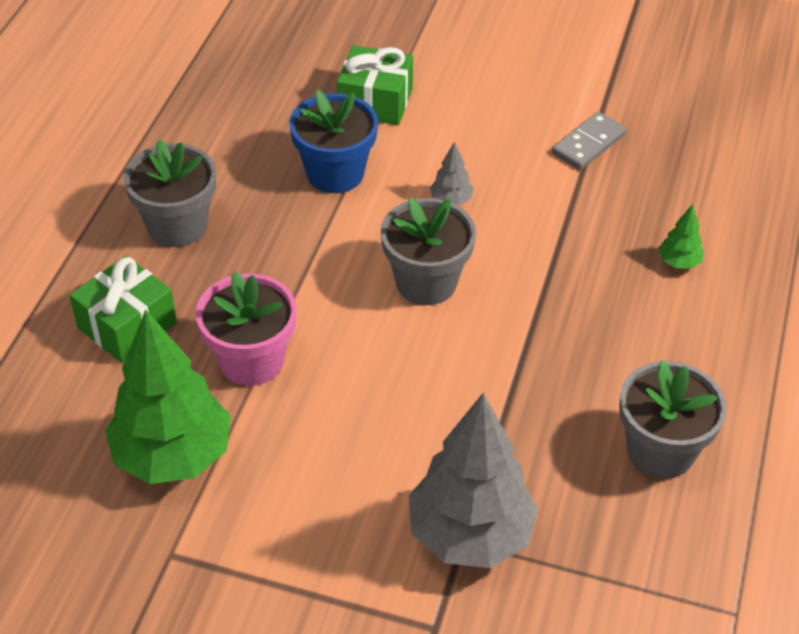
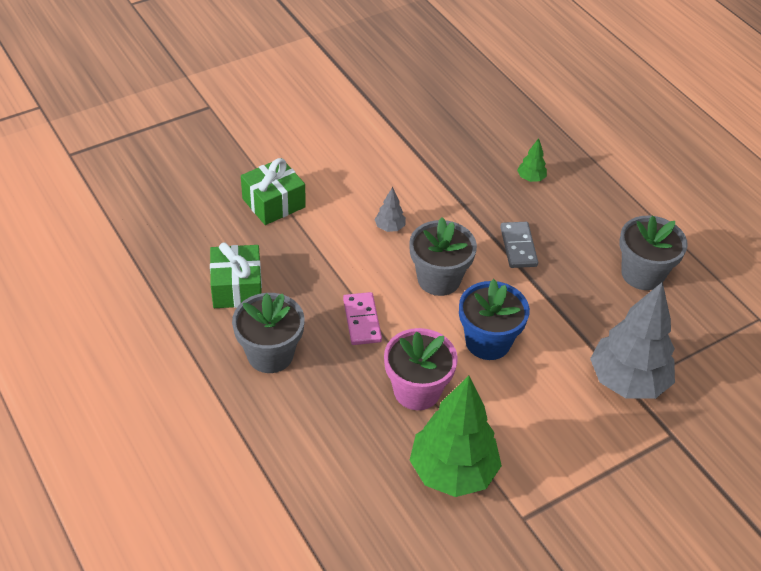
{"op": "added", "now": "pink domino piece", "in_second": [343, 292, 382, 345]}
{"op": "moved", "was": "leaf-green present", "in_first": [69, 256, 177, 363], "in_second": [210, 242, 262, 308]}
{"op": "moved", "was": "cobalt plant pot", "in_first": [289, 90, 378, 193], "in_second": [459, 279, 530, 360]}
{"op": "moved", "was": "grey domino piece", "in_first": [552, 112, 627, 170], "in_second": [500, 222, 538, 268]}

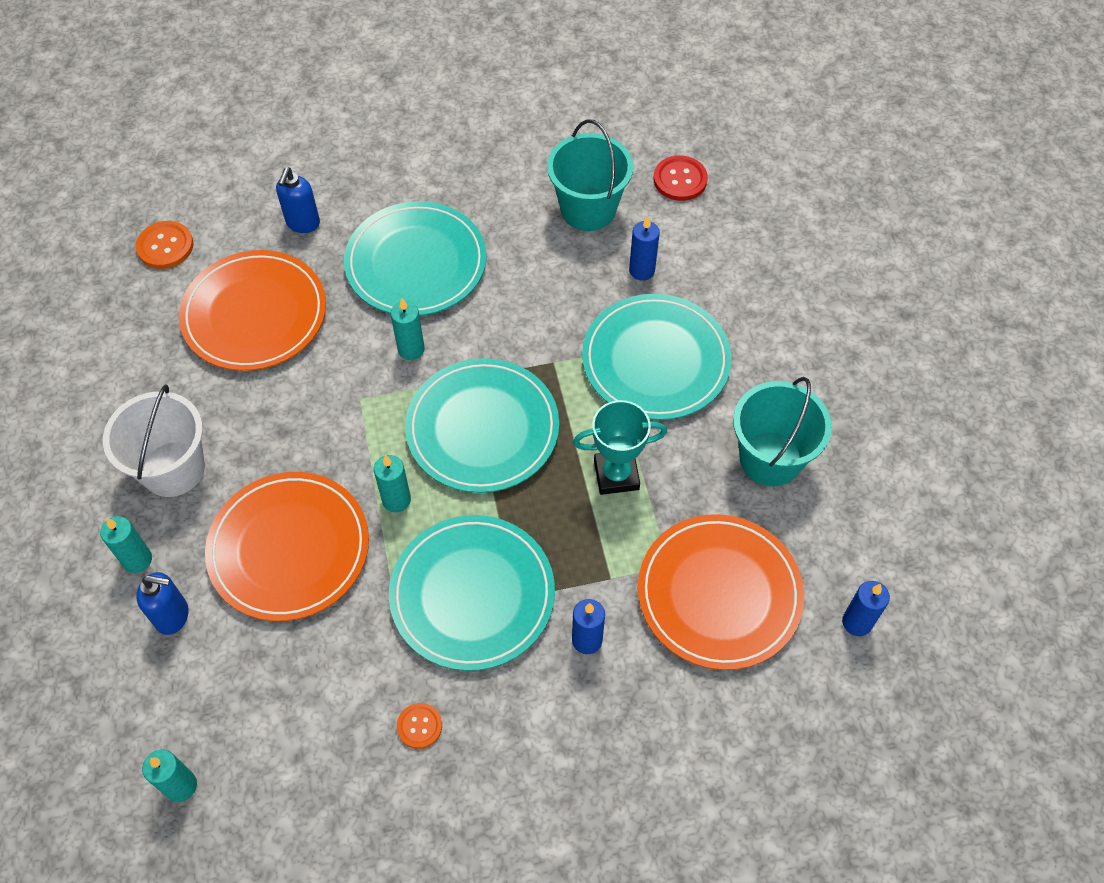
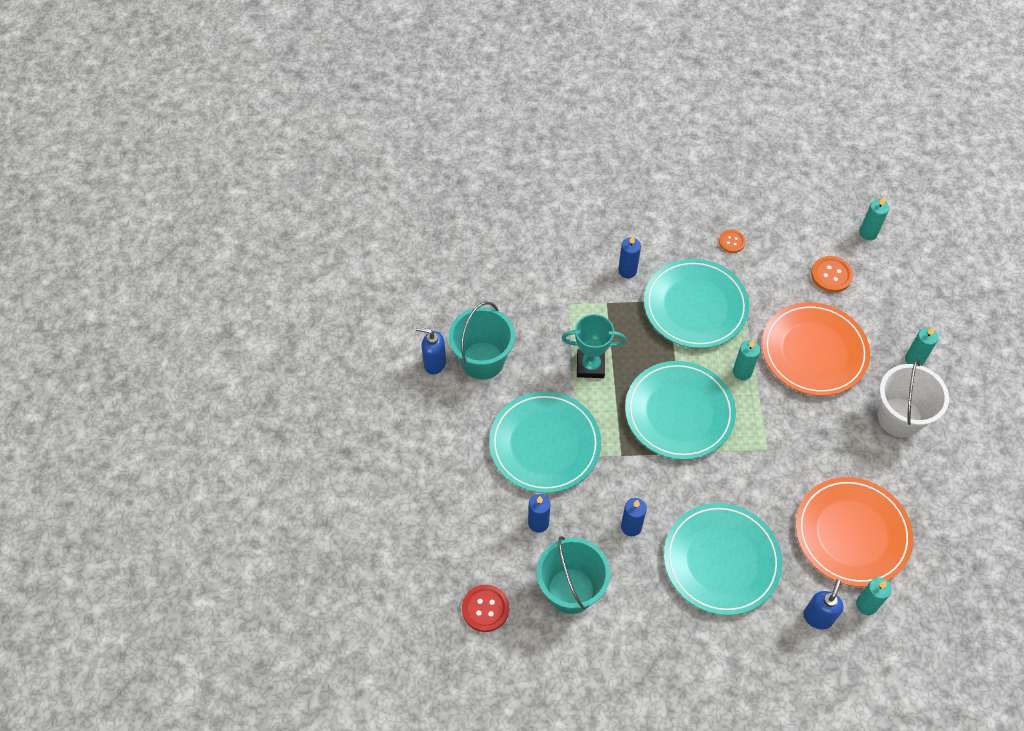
{"op": "removed", "was": "orange dinner plate", "in_first": [638, 514, 804, 670]}
{"op": "moved", "was": "orange button", "in_first": [136, 221, 193, 269], "in_second": [811, 256, 853, 293]}
{"op": "moved", "was": "cobalt soap pump", "in_first": [136, 572, 189, 635], "in_second": [416, 327, 446, 374]}
{"op": "moved", "was": "teal candle", "in_first": [391, 298, 425, 360], "in_second": [856, 577, 892, 615]}
{"op": "moved", "was": "cobalt candle", "in_first": [842, 581, 890, 636], "in_second": [621, 498, 647, 536]}

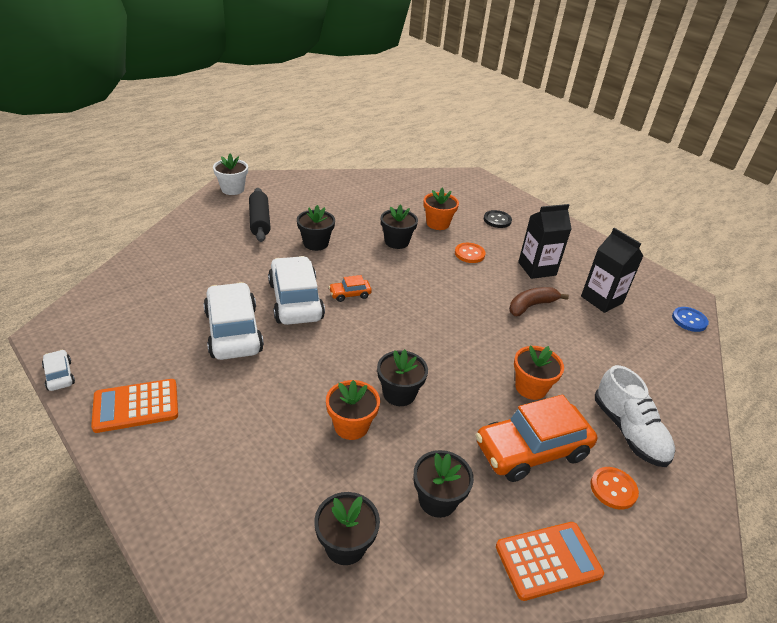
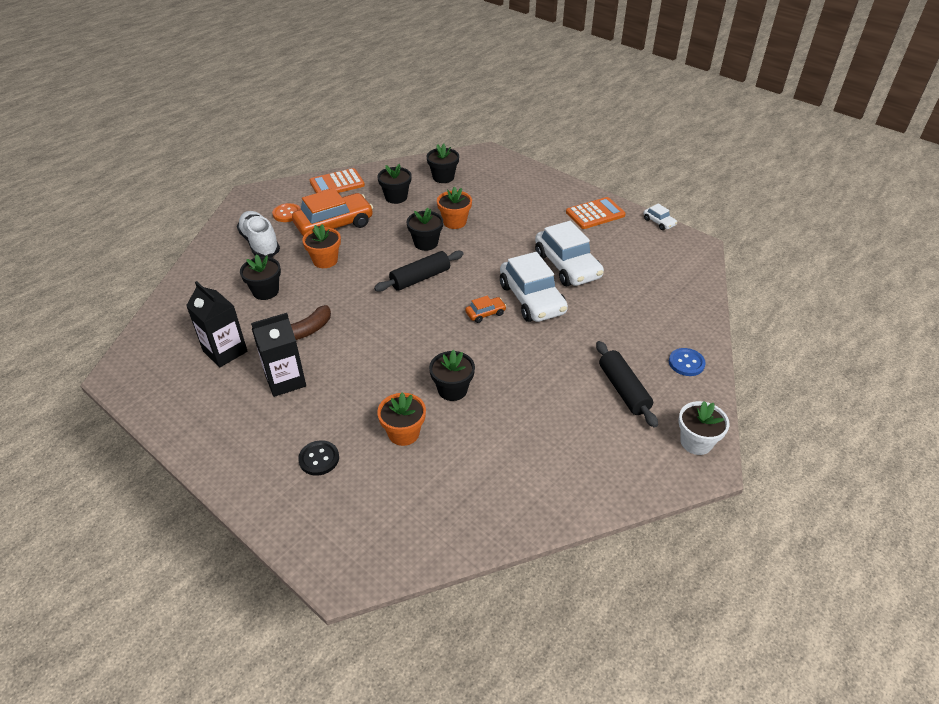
{"op": "removed", "was": "orange button", "in_first": [455, 243, 486, 263]}
{"op": "added", "now": "black pastry roller", "in_second": [374, 251, 464, 292]}
{"op": "moved", "was": "black plant pot", "in_first": [297, 205, 335, 251], "in_second": [240, 254, 281, 300]}
{"op": "moved", "was": "cobalt button", "in_first": [672, 307, 709, 332], "in_second": [669, 348, 706, 376]}

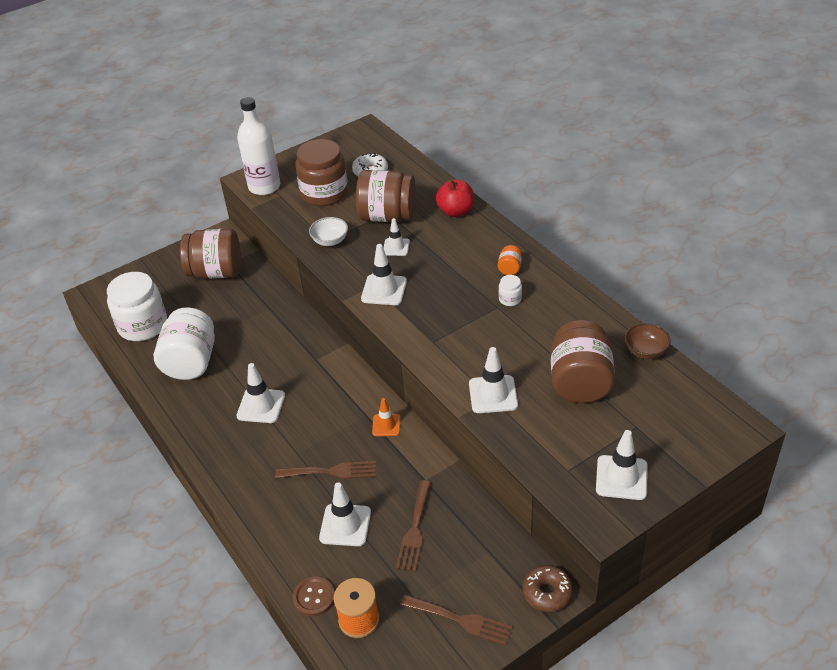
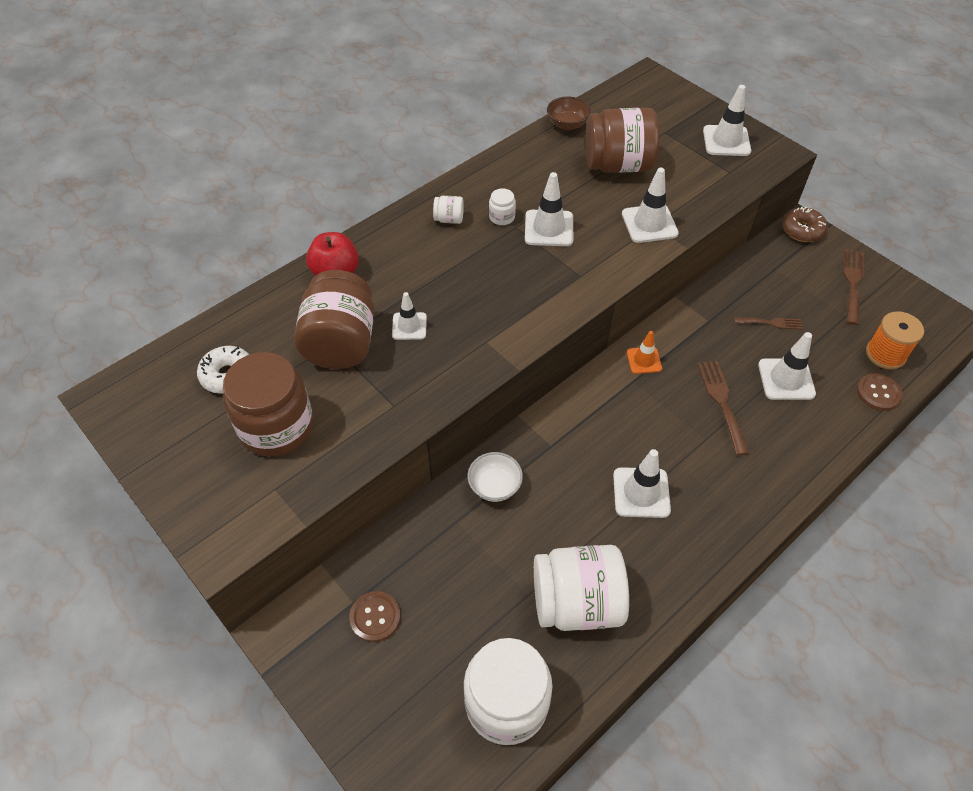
{"op": "removed", "was": "snow-white flask", "in_first": [237, 97, 280, 195]}
{"op": "moved", "was": "snow-white serving bowl", "in_first": [309, 217, 348, 246], "in_second": [468, 452, 523, 502]}
{"op": "moved", "was": "snow-white traffic cone", "in_first": [361, 244, 407, 305], "in_second": [525, 172, 573, 246]}
{"op": "replaced", "was": "russet jar", "now": "russet button", "in_first": [180, 229, 241, 279], "in_second": [349, 591, 401, 642]}
{"op": "recoloured", "was": "orange jar", "now": "snow-white jar", "in_first": [498, 245, 522, 275], "in_second": [433, 196, 464, 224]}
{"op": "resized", "was": "russet table fork", "in_first": [396, 480, 431, 572], "in_second": [734, 317, 803, 329], "ratio": 0.63}

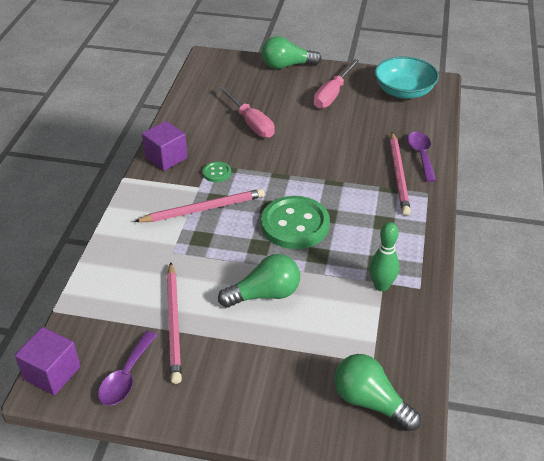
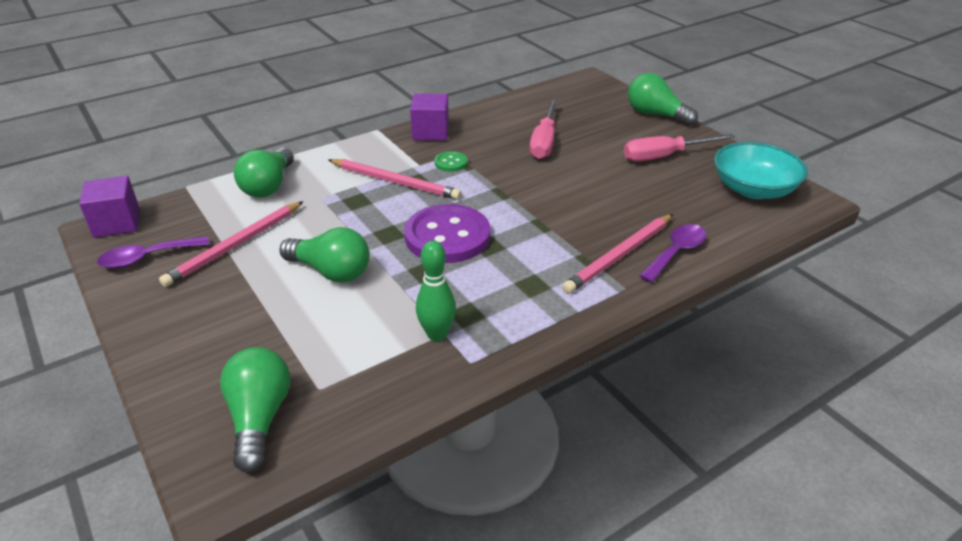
{"op": "added", "now": "leaf-green lightbulb", "in_second": [234, 147, 294, 197]}
{"op": "recoloured", "was": "leaf-green button", "now": "purple button", "in_first": [261, 196, 330, 249], "in_second": [404, 204, 490, 263]}

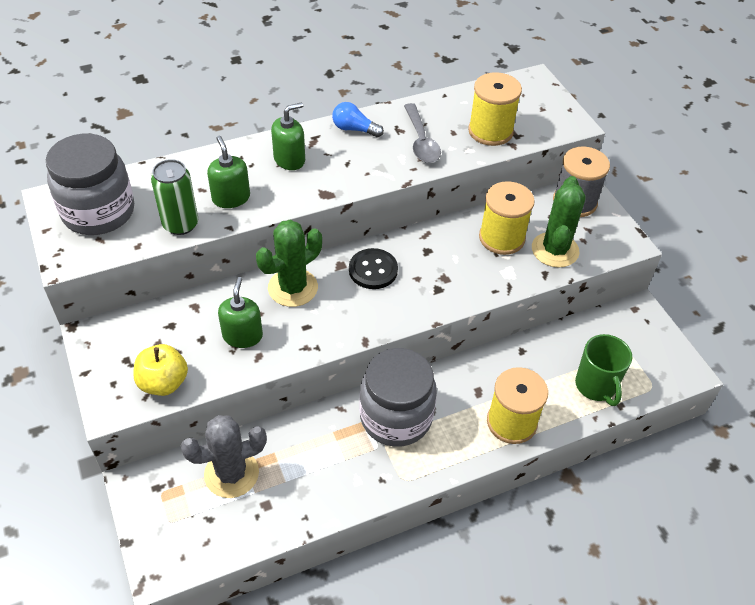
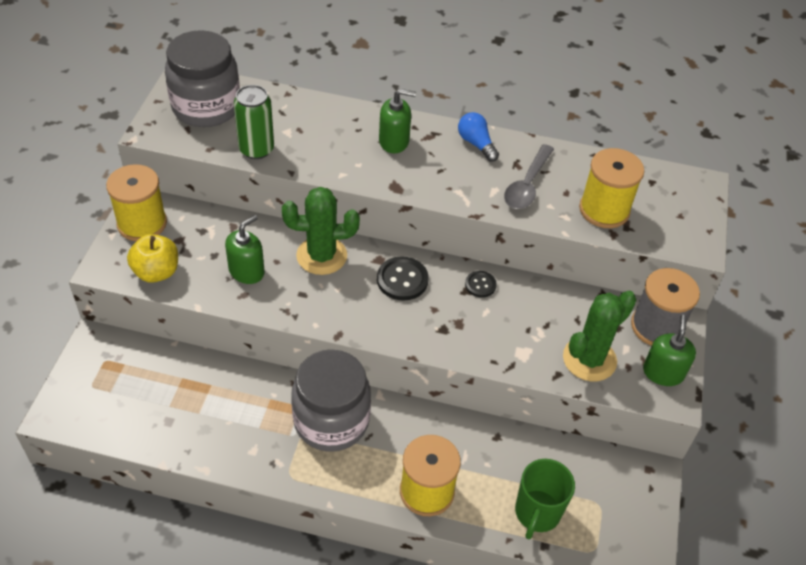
{"op": "removed", "was": "grey prickly plant", "in_first": [181, 415, 267, 498]}
{"op": "added", "now": "black button", "in_second": [465, 271, 497, 298]}
{"op": "moved", "was": "leaf-green soap pump", "in_first": [207, 136, 250, 208], "in_second": [643, 315, 696, 386]}
{"op": "moved", "was": "yellow bobbin", "in_first": [479, 181, 535, 255], "in_second": [106, 164, 167, 241]}

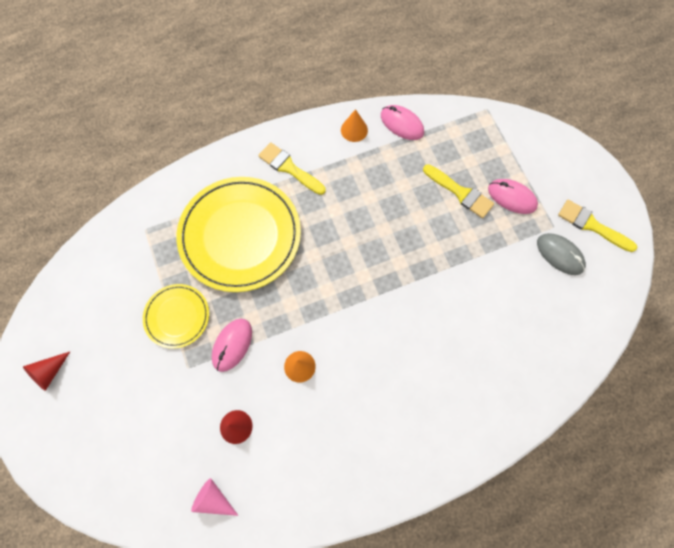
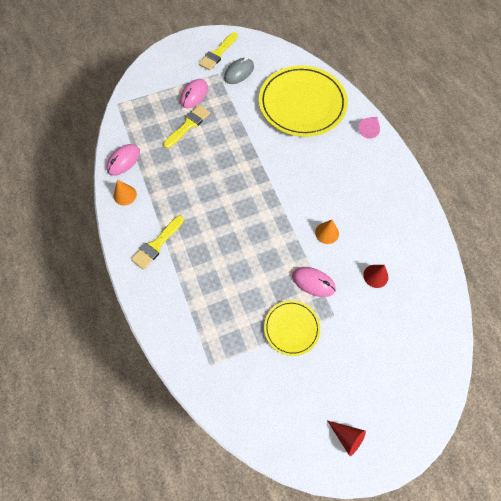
{"op": "moved", "was": "yellow dinner plate", "in_first": [177, 177, 301, 292], "in_second": [259, 65, 348, 137]}
{"op": "moved", "was": "pink cone", "in_first": [191, 478, 239, 516], "in_second": [358, 117, 380, 139]}

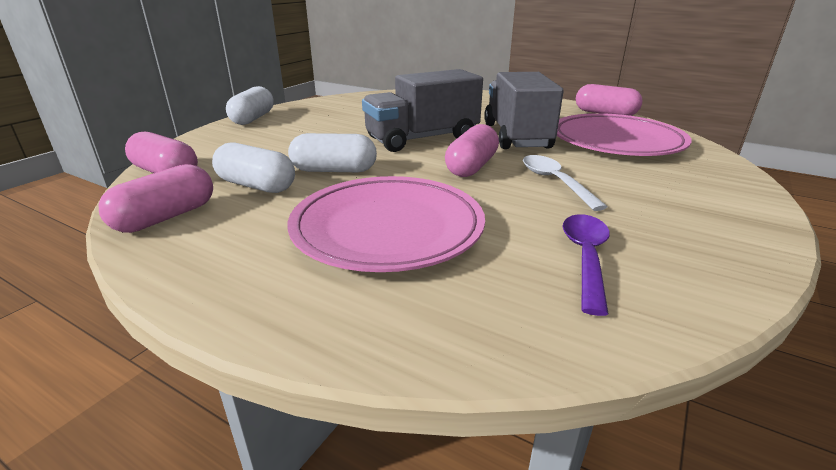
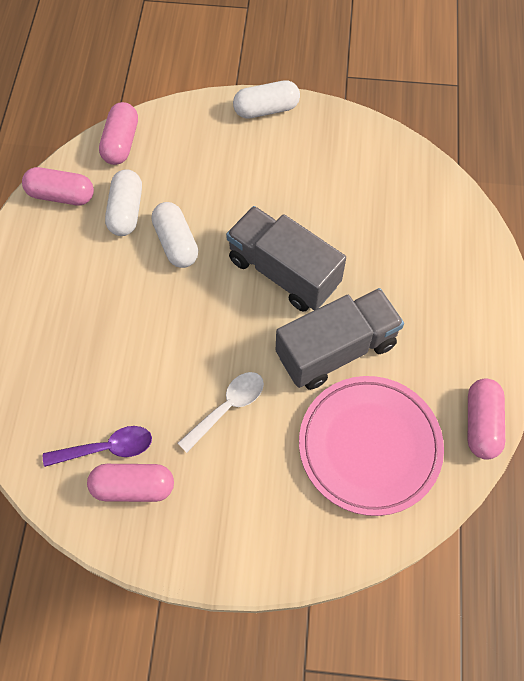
{"op": "removed", "was": "pink dinner plate", "in_first": [287, 176, 485, 272]}
{"op": "moved", "was": "pink pill", "in_first": [445, 124, 499, 177], "in_second": [87, 464, 174, 502]}

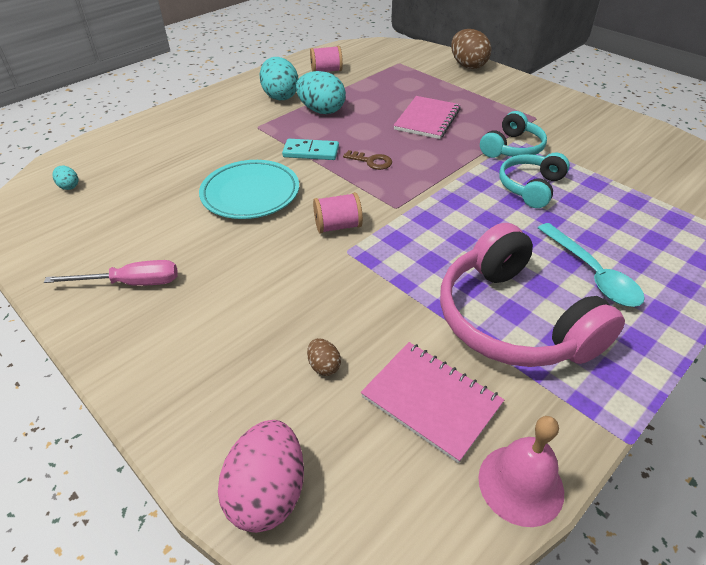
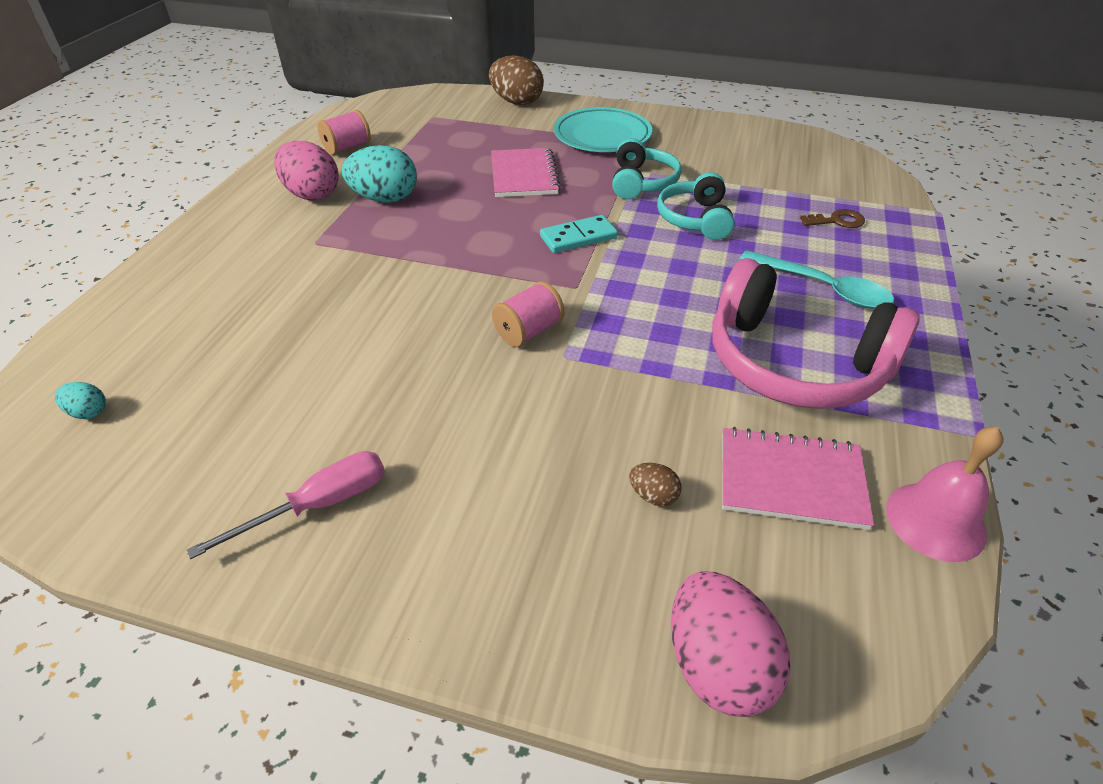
{"op": "moved", "was": "teal dinner plate", "in_first": [199, 160, 299, 219], "in_second": [554, 107, 652, 152]}
{"op": "moved", "was": "teal domino piece", "in_first": [282, 139, 339, 160], "in_second": [540, 215, 618, 253]}
{"op": "moved", "was": "russet latchkey", "in_first": [343, 150, 392, 170], "in_second": [800, 209, 865, 228]}
{"op": "recoloured", "was": "teal egg", "now": "pink egg", "in_first": [259, 57, 298, 100], "in_second": [274, 141, 339, 201]}

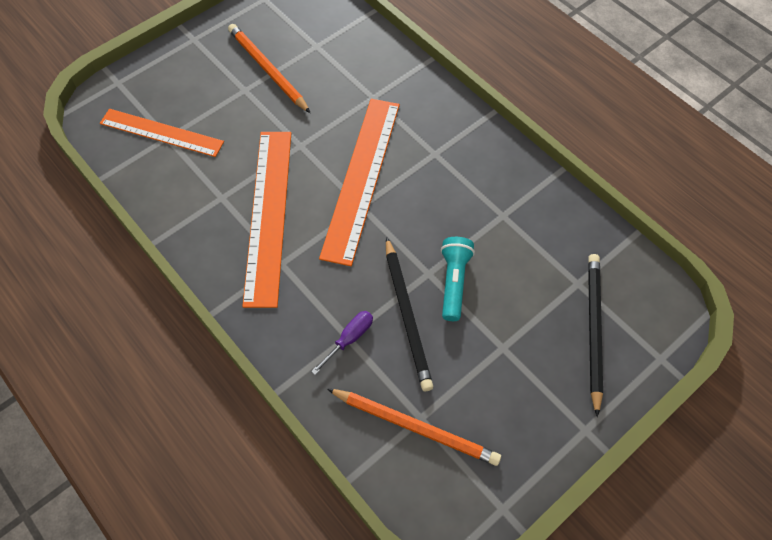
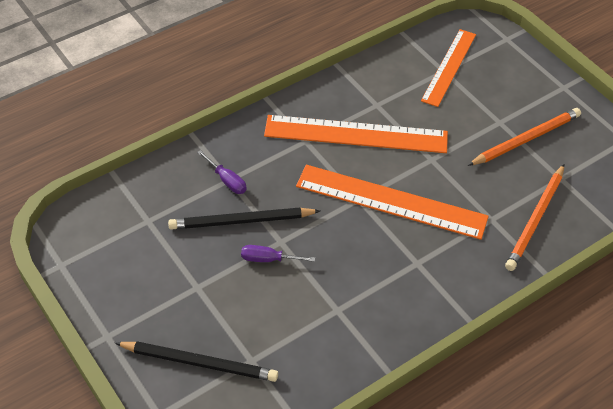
{"op": "moved", "was": "orange lead pencil", "in_first": [327, 389, 501, 466], "in_second": [505, 164, 564, 271]}
{"op": "replaced", "was": "teal flashlight", "now": "purple screwdriver", "in_first": [441, 237, 475, 321], "in_second": [241, 245, 315, 262]}

